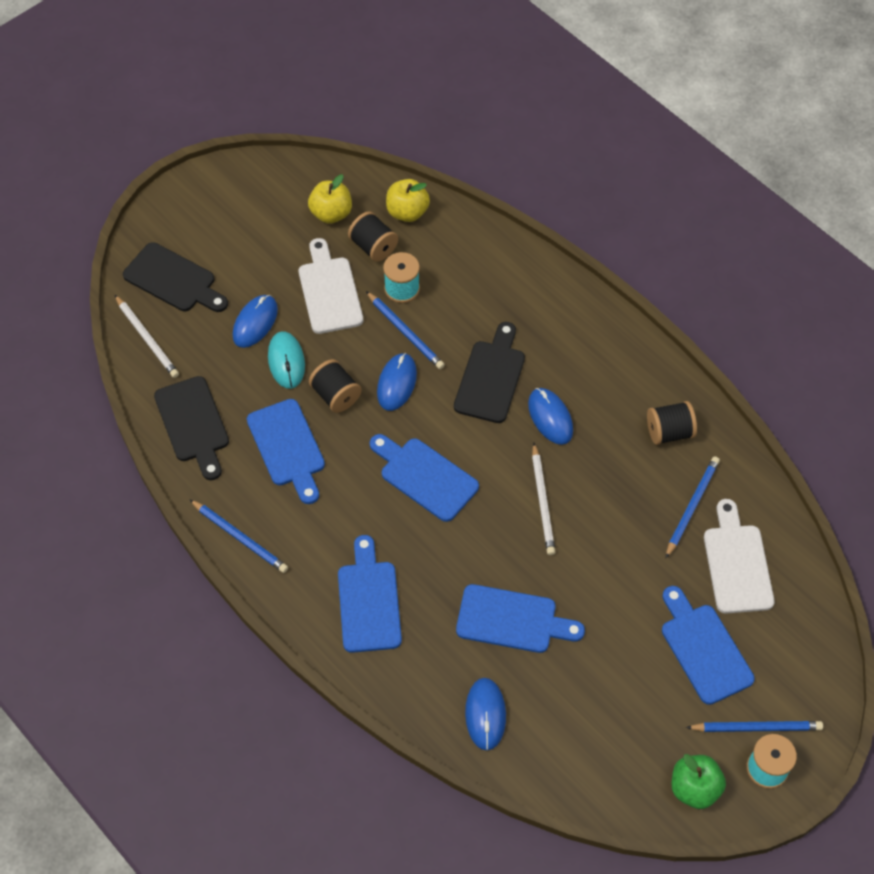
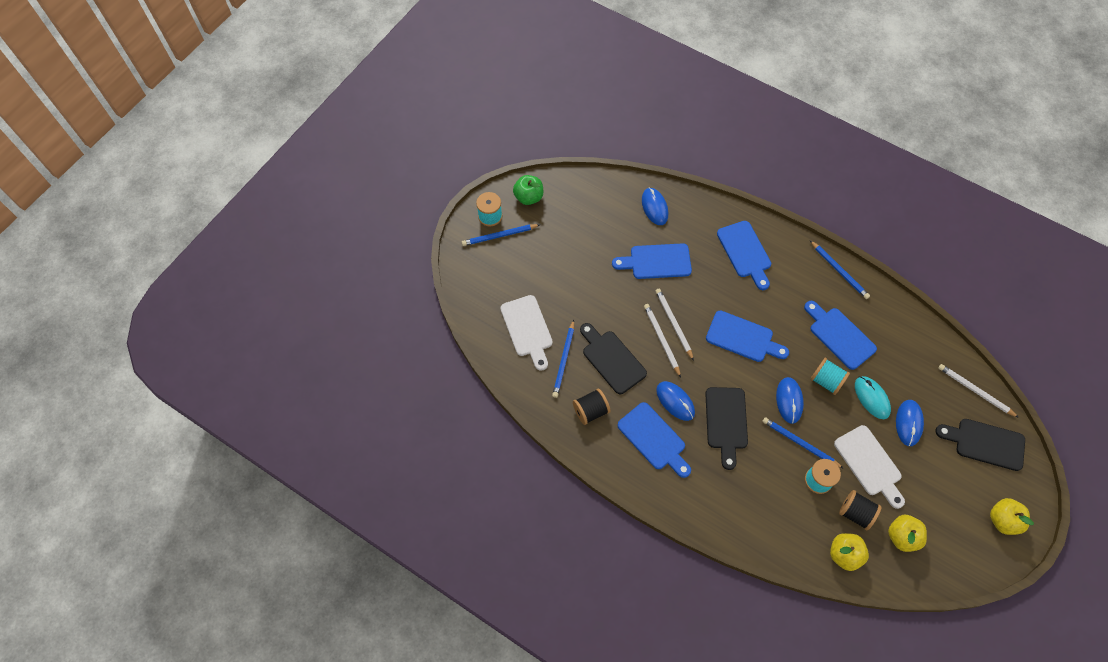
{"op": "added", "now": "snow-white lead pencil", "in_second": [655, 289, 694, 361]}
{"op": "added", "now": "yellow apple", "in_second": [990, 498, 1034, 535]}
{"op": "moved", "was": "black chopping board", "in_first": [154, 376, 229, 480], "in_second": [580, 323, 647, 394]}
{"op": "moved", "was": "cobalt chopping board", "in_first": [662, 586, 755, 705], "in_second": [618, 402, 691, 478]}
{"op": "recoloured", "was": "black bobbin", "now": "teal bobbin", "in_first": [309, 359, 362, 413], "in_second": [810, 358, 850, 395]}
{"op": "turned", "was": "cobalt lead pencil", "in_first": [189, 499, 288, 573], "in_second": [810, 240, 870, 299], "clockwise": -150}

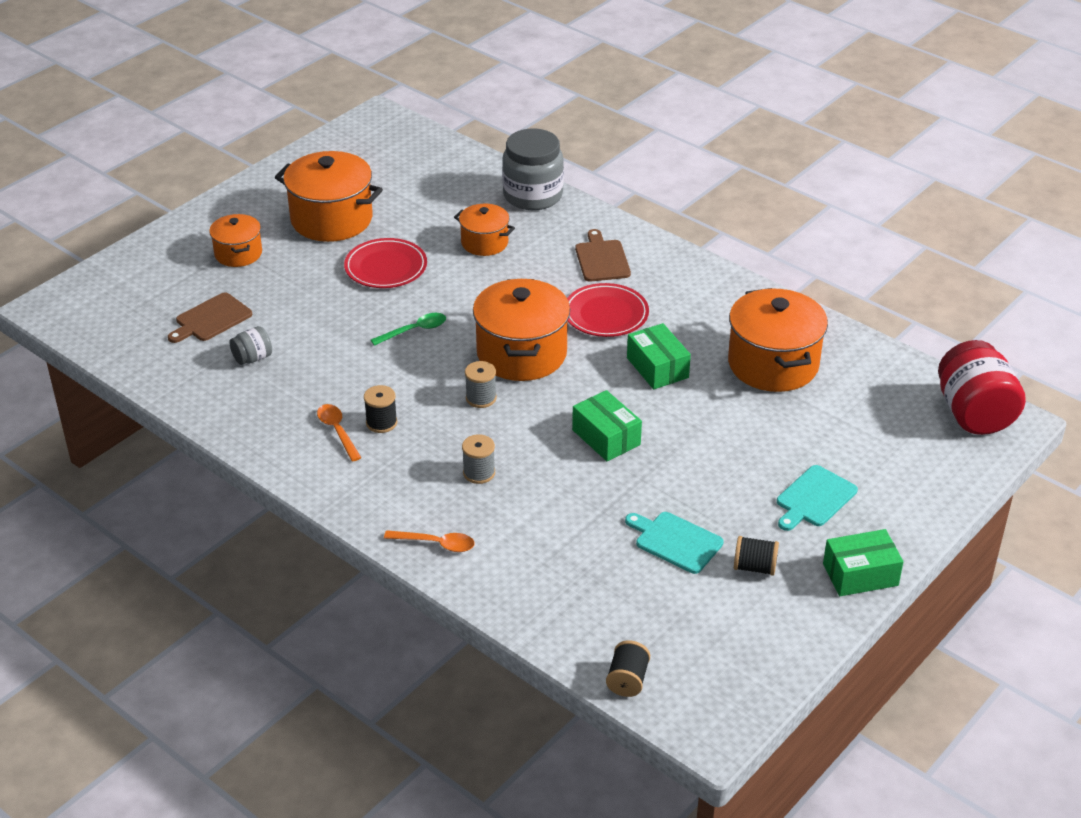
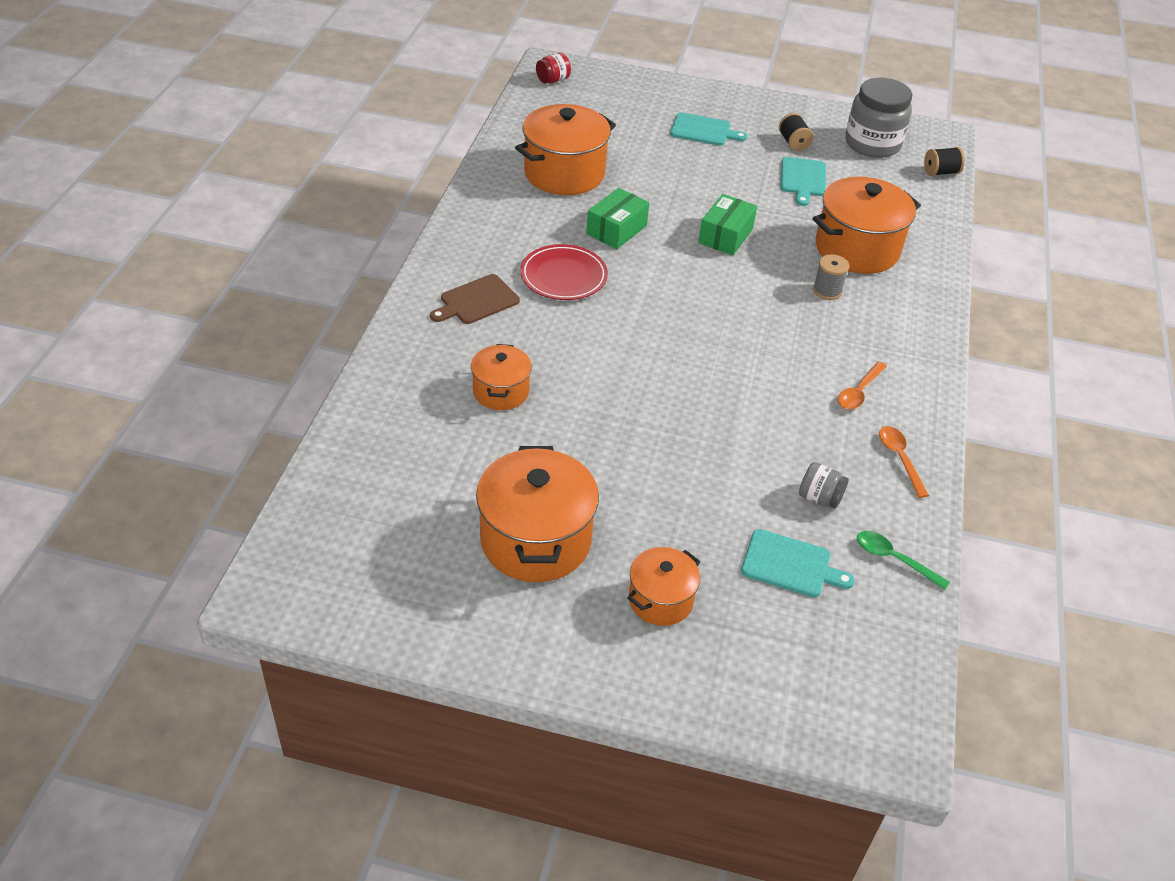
{"op": "removed", "was": "crimson dinner plate", "in_first": [344, 238, 427, 288]}
{"op": "removed", "was": "black bobbin", "in_first": [364, 385, 397, 433]}
{"op": "removed", "was": "grey bobbin", "in_first": [465, 361, 497, 408]}
{"op": "removed", "was": "leaf-green package", "in_first": [823, 529, 903, 596]}
{"op": "moved", "was": "leaf-green teaspoon", "in_first": [371, 313, 446, 346], "in_second": [857, 531, 950, 590]}
{"op": "moved", "was": "orange teaspoon", "in_first": [384, 530, 475, 552], "in_second": [879, 426, 929, 498]}
{"op": "moved", "was": "orange pot", "in_first": [473, 279, 570, 381], "in_second": [813, 177, 921, 274]}
{"op": "moved", "was": "grey jar", "in_first": [502, 128, 564, 210], "in_second": [845, 77, 912, 158]}
{"op": "recoloured", "was": "russet chopping board", "now": "teal chopping board", "in_first": [168, 292, 252, 343], "in_second": [741, 529, 854, 597]}
{"op": "resized", "was": "crimson jar", "in_first": [938, 340, 1026, 435], "in_second": [536, 53, 571, 83], "ratio": 0.47}

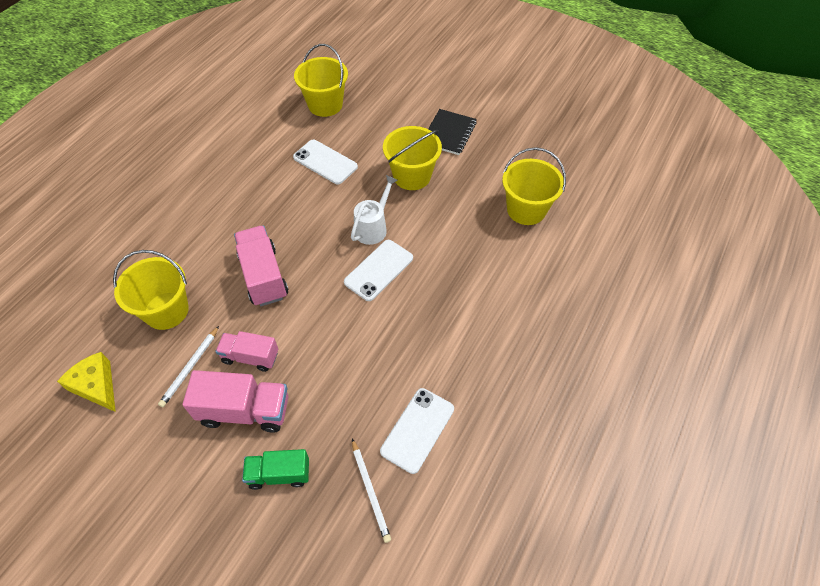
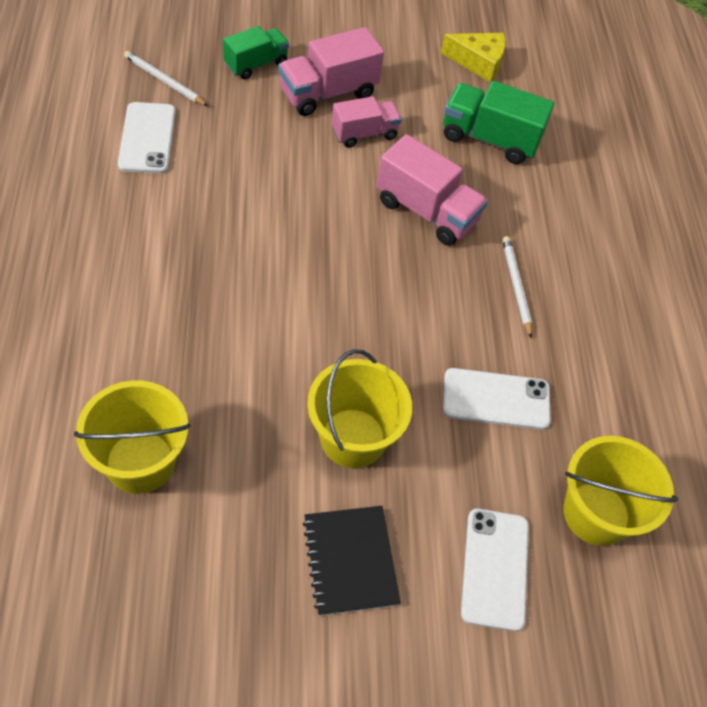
{"op": "removed", "was": "snow-white watering can", "in_first": [351, 175, 398, 245]}
{"op": "moved", "was": "snow-white lead pencil", "in_first": [158, 326, 219, 407], "in_second": [502, 236, 532, 339]}
{"op": "moved", "was": "snow-white phone", "in_first": [344, 240, 413, 301], "in_second": [461, 508, 529, 631]}
{"op": "replaced", "was": "yellow bucket", "now": "leaf-green truck", "in_first": [113, 250, 189, 330], "in_second": [443, 81, 554, 164]}

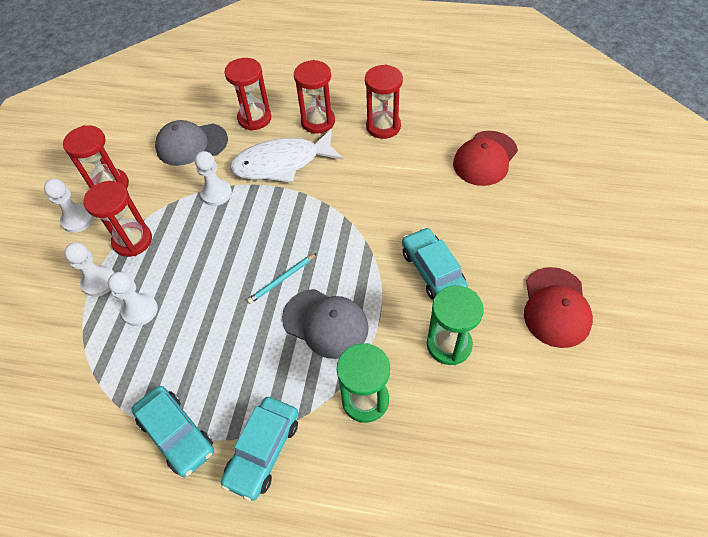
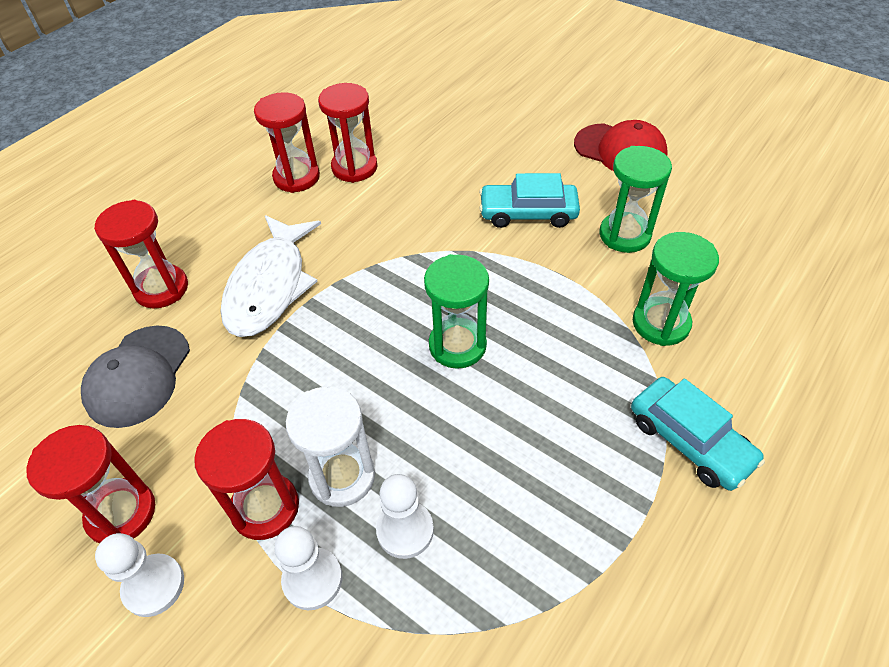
{"op": "removed", "was": "teal toy car", "in_first": [131, 386, 214, 477]}
{"op": "removed", "was": "snow-white pawn", "in_first": [195, 151, 232, 206]}
{"op": "removed", "was": "grey cap", "in_first": [282, 289, 369, 359]}
{"op": "removed", "was": "crimson cap", "in_first": [453, 131, 518, 186]}
{"op": "added", "now": "snow-white sandglass", "in_second": [286, 387, 375, 507]}
{"op": "moved", "was": "crimson sandglass", "in_first": [294, 60, 335, 134], "in_second": [318, 83, 377, 183]}
{"op": "replaced", "was": "teal lead pencil", "now": "leaf-green sandglass", "in_first": [247, 253, 317, 304], "in_second": [424, 254, 489, 369]}

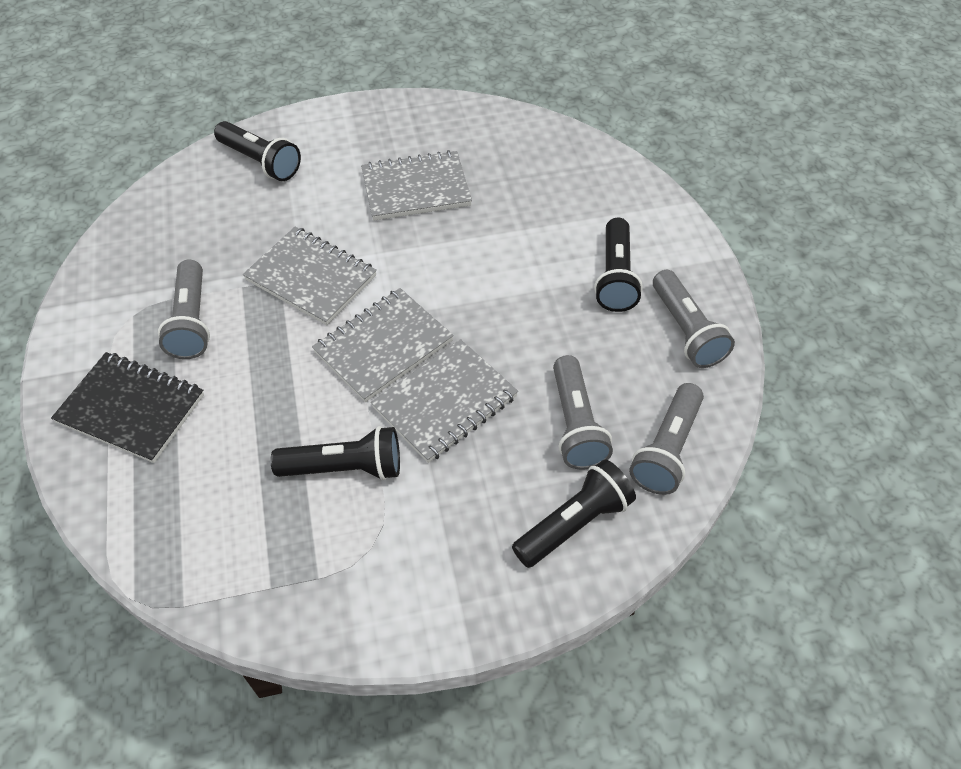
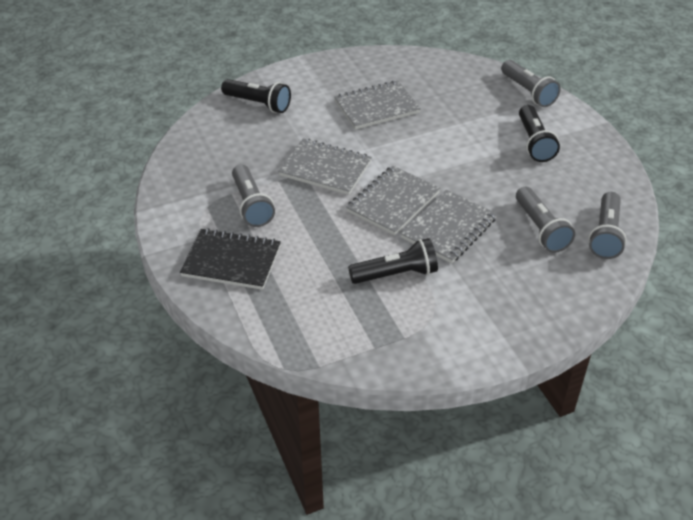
{"op": "removed", "was": "black flashlight", "in_first": [512, 459, 636, 568]}
{"op": "moved", "was": "grey flashlight", "in_first": [653, 270, 735, 368], "in_second": [501, 60, 561, 107]}

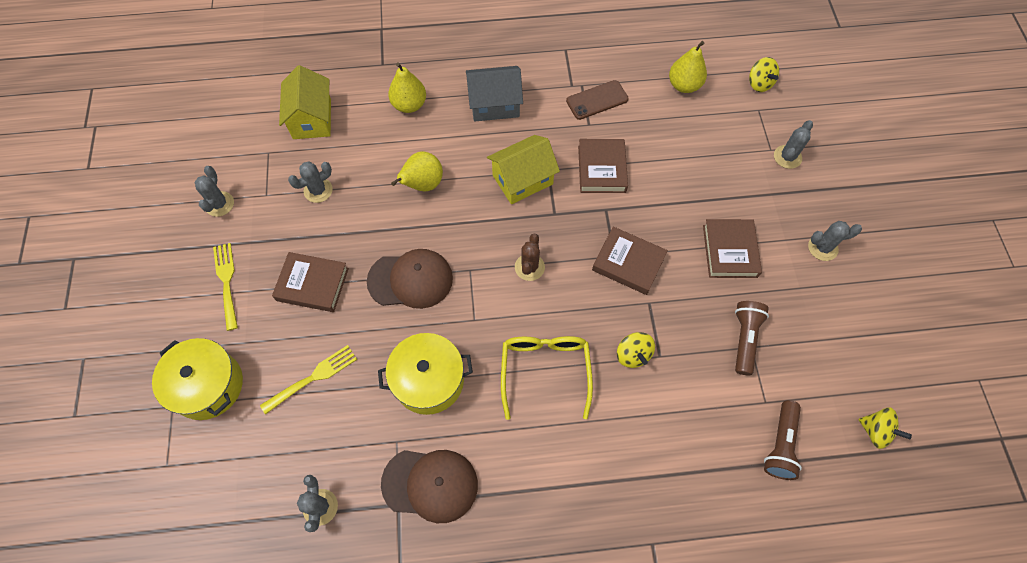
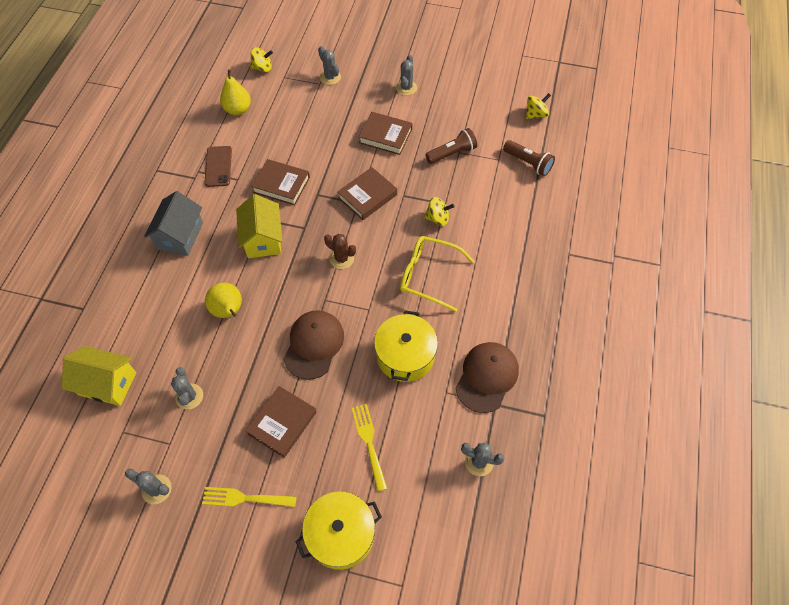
{"op": "removed", "was": "yellow pear", "in_first": [388, 63, 426, 113]}
{"op": "turned", "was": "russet flashlight", "in_first": [735, 301, 769, 375], "in_second": [426, 128, 477, 164], "clockwise": 120}

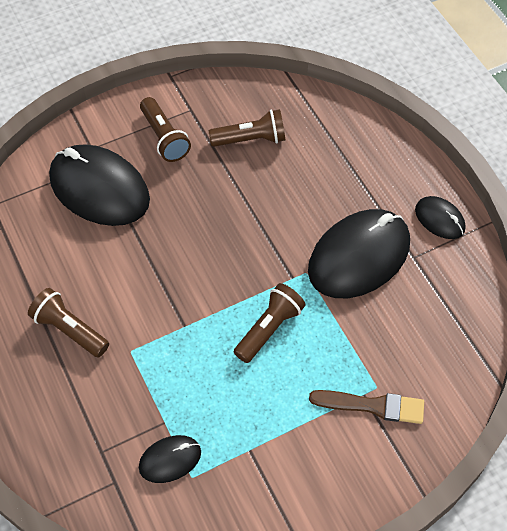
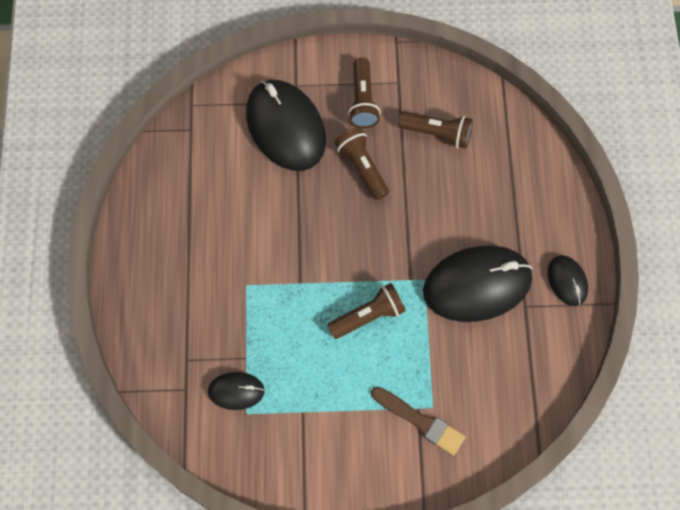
{"op": "moved", "was": "russet flashlight", "in_first": [28, 288, 109, 357], "in_second": [334, 127, 389, 200]}

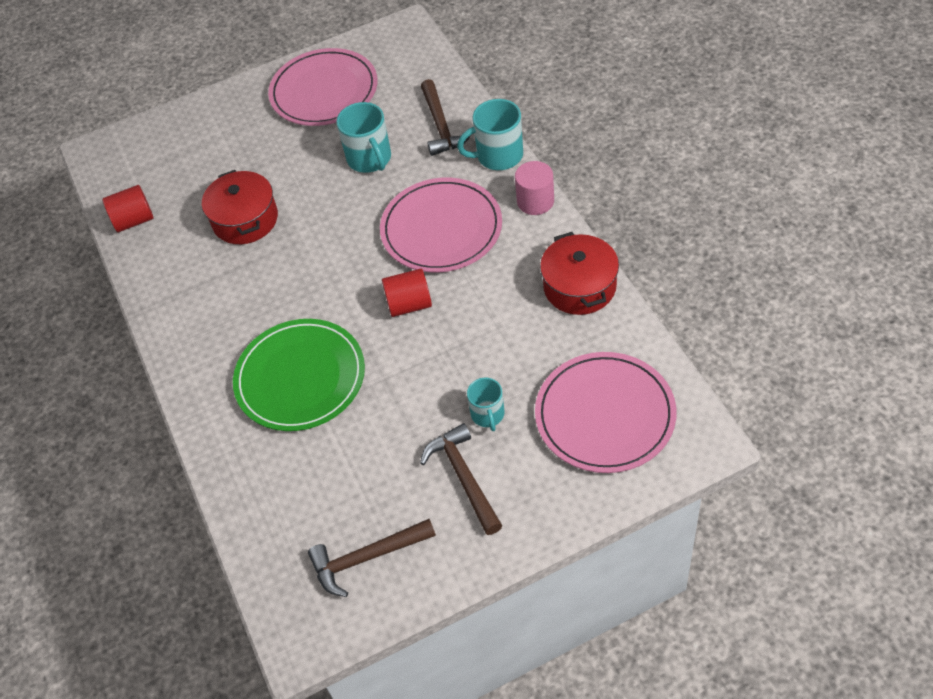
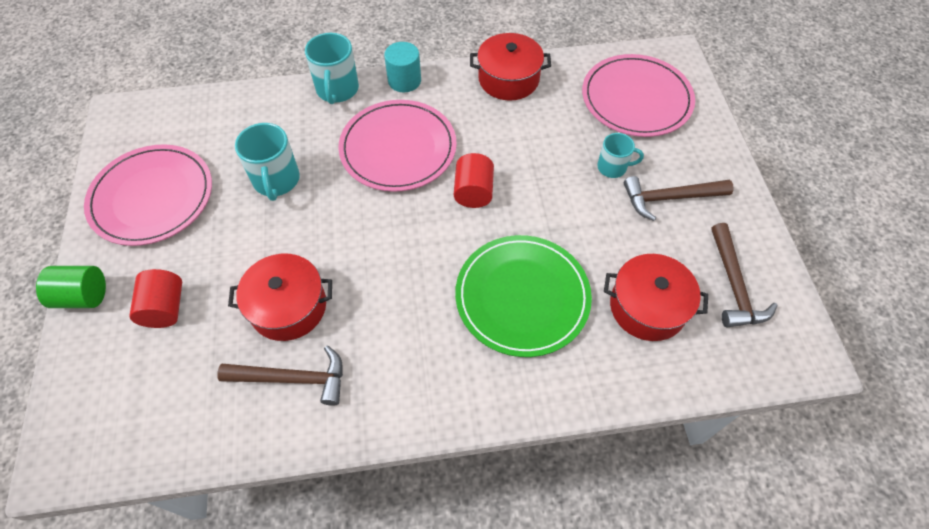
{"op": "added", "now": "leaf-green solid cylinder", "in_second": [36, 266, 106, 308]}
{"op": "added", "now": "crimson pot", "in_second": [604, 254, 708, 341]}
{"op": "moved", "was": "crimson solid cylinder", "in_first": [102, 185, 154, 232], "in_second": [129, 269, 182, 328]}
{"op": "moved", "was": "russet hammer", "in_first": [421, 79, 471, 156], "in_second": [218, 346, 343, 406]}
{"op": "recoloured", "was": "pink solid cylinder", "now": "teal solid cylinder", "in_first": [515, 161, 554, 215], "in_second": [384, 42, 421, 92]}
{"op": "turned", "was": "teal tea mug", "in_first": [336, 102, 391, 173], "in_second": [235, 123, 300, 201], "clockwise": 90}

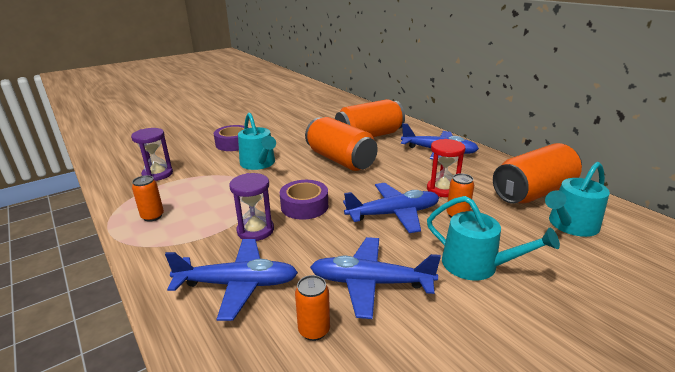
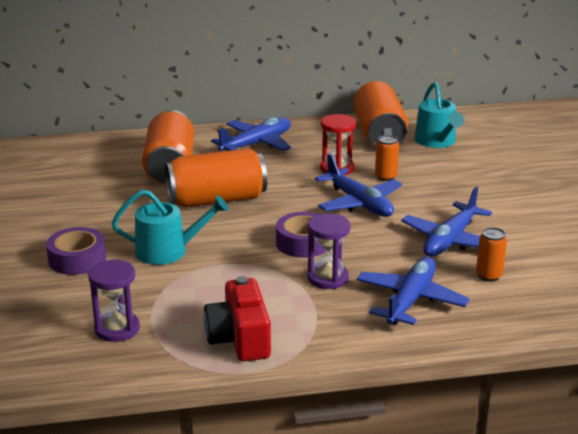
{"op": "removed", "was": "teal watering can", "in_first": [427, 196, 560, 280]}
{"op": "replaced", "was": "orange can", "now": "crimson photo camera", "in_first": [132, 175, 164, 222], "in_second": [204, 276, 271, 362]}
{"op": "turned", "was": "cobalt plane", "in_first": [343, 183, 439, 233], "in_second": [315, 154, 402, 217], "clockwise": 135}

